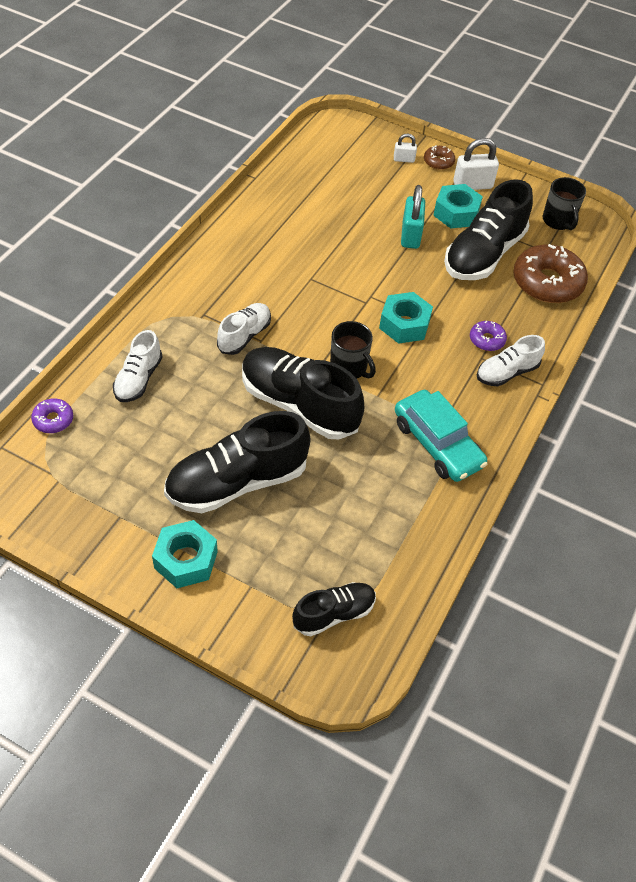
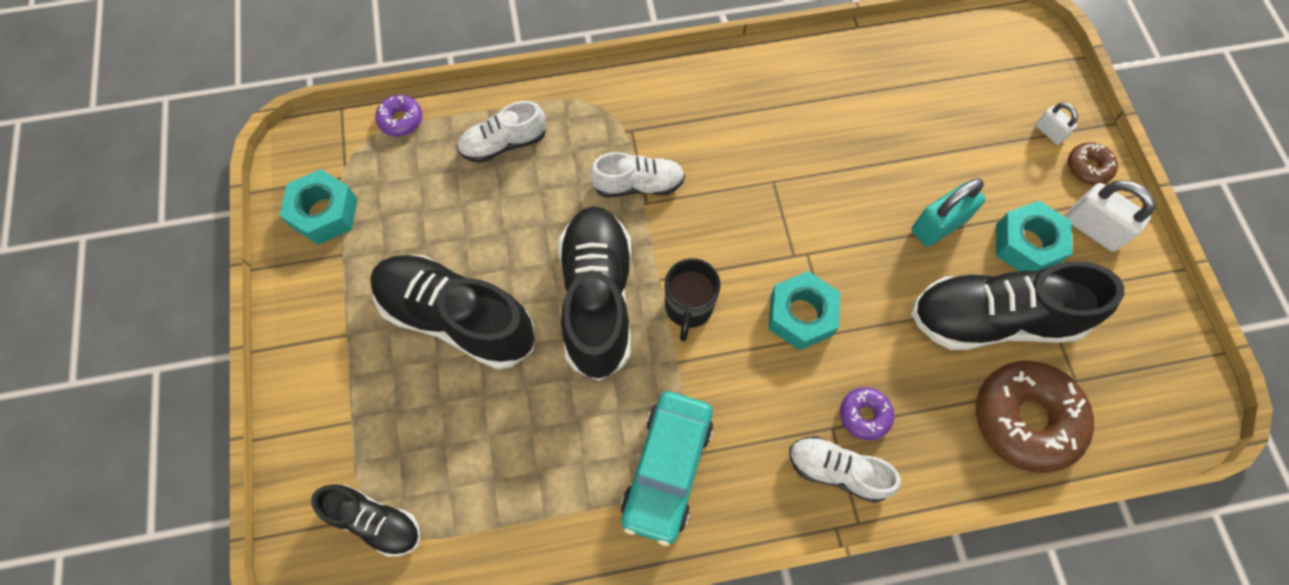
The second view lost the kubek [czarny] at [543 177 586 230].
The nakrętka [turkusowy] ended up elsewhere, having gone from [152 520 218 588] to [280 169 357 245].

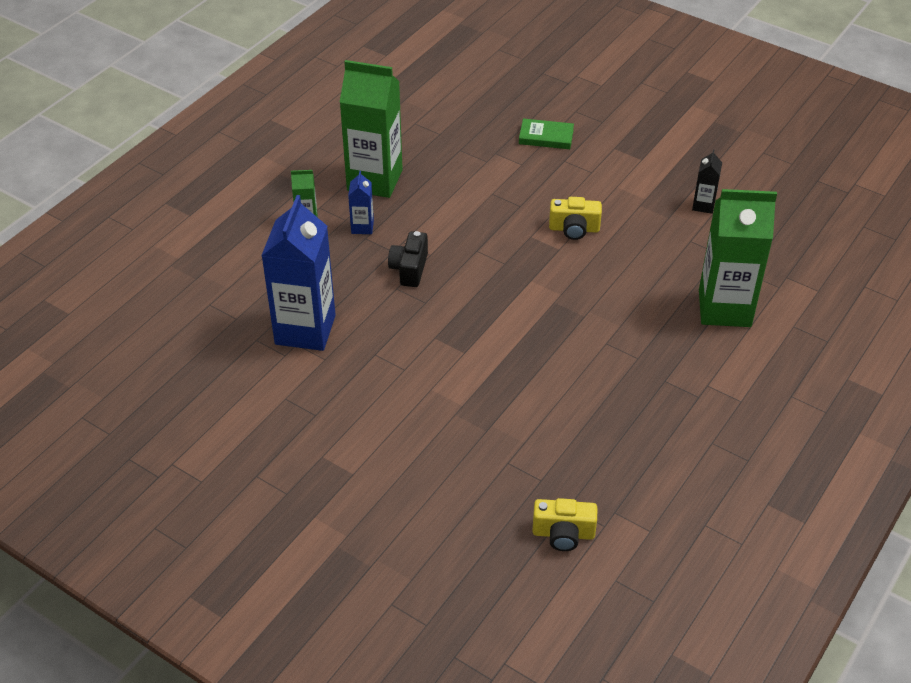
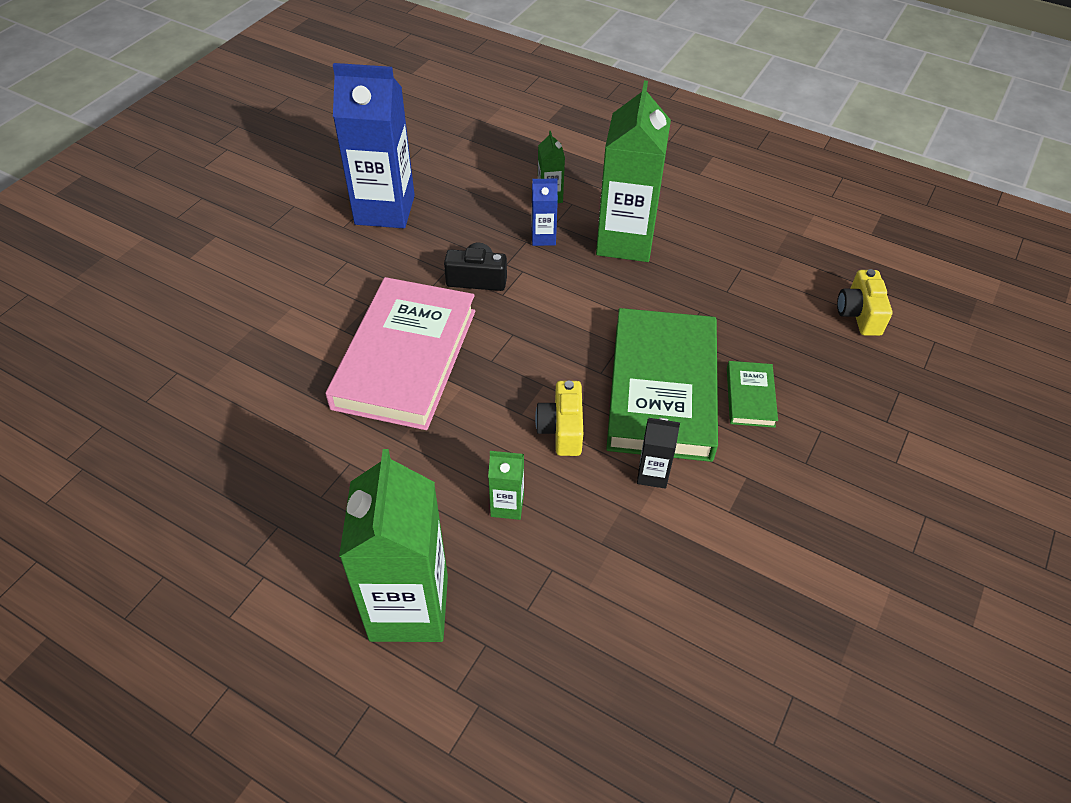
The second view gained the książka [różowy] at [325 277 476 430].
The second view gained the karton mleka [zielony] at [488 451 524 520].
The second view gained the książka [zielony] at [606 308 718 462].
The aparat fotograficzny [żółty] ended up elsewhere, having gone from [533 498 597 551] to [837 269 892 336].
The karton mleka [czarny] ended up elsewhere, having gone from [692 150 722 214] to [637 418 680 489].

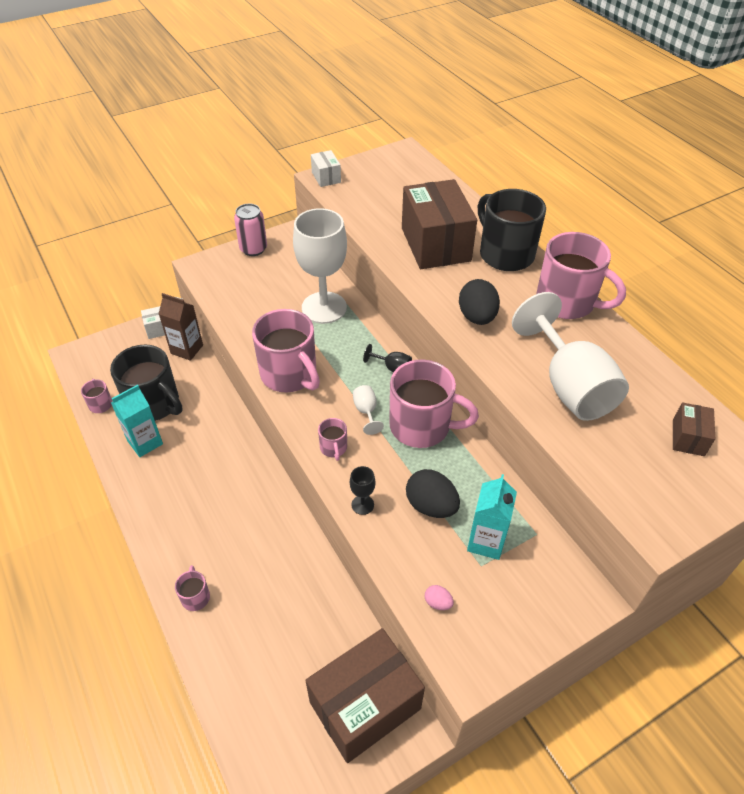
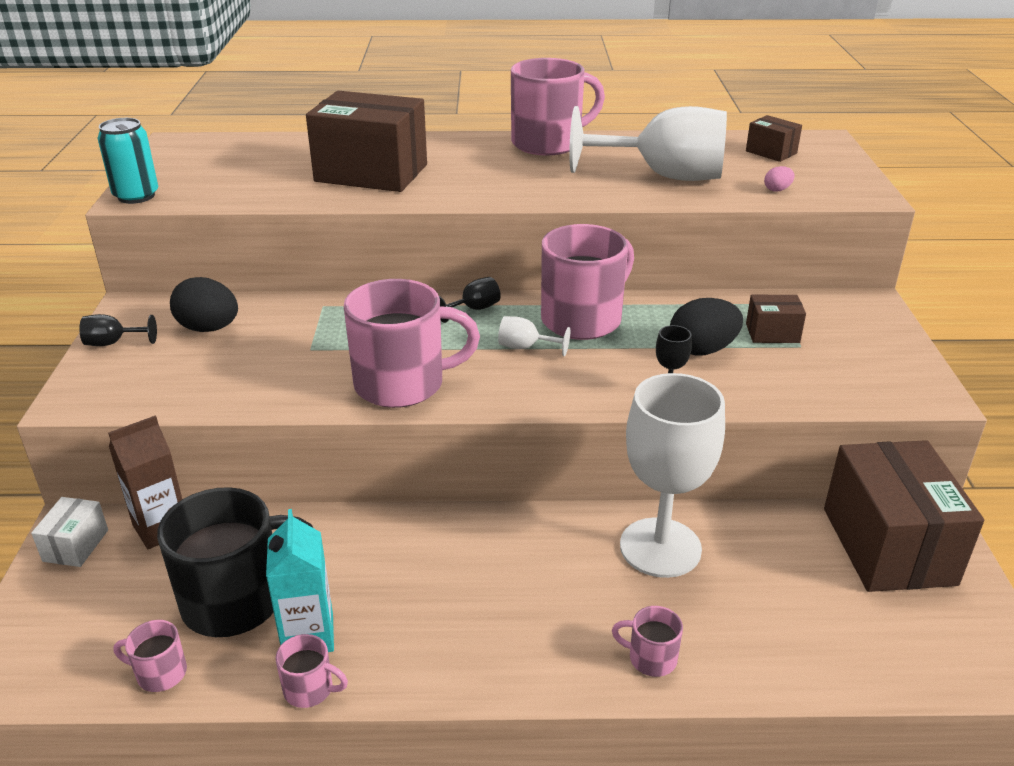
The second view lost the kubek [czarny] at [478 189 546 271].
The kielich [biały] ended up elsewhere, having gone from [293 208 347 324] to [620 373 725 578].
The kubek [różowy] ended up elsewhere, having gone from [318 418 347 461] to [276 634 348 708].
The jajko [różowy] ended up elsewhere, having gone from [425 585 454 610] to [764 166 795 192].
The jajko [czarny] ended up elsewhere, having gone from [459 279 500 325] to [170 277 238 332].
Where the puszka [różowy] stood at [234 204 267 256], the kielich [czarny] came to stand at [79 314 157 346].
Where the pudełko [biały] stood at [311 150 341 187], the puszka [turkusowy] came to stand at [98 118 158 204].
Where the karton mleka [turkusowy] stood at [467 474 517 560], the pudełko [brązowy] came to stand at [746 295 806 343].

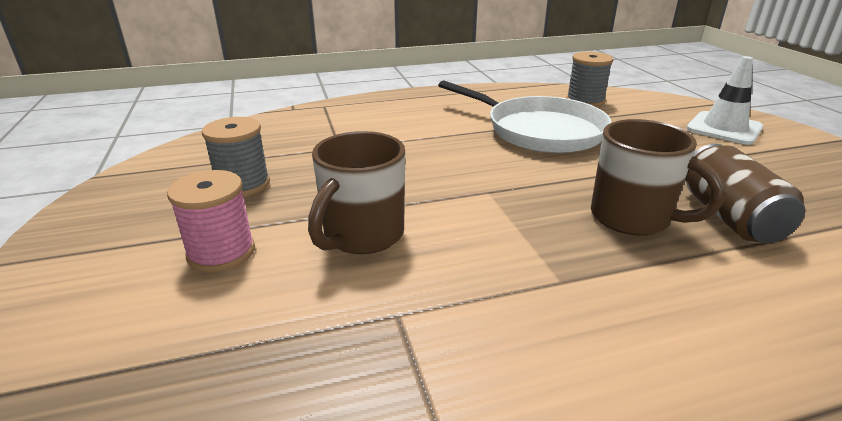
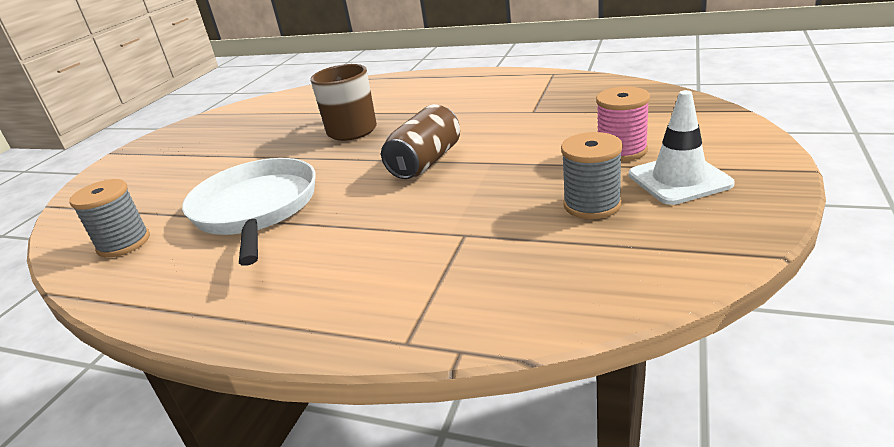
The second view lost the kubek [brązowy] at [308 131 405 254].
The puszka [brązowy] ended up elsewhere, having gone from [685 144 805 243] to [381 104 460 179].
The pachołek [biały] ended up elsewhere, having gone from [687 56 763 145] to [629 90 735 205].

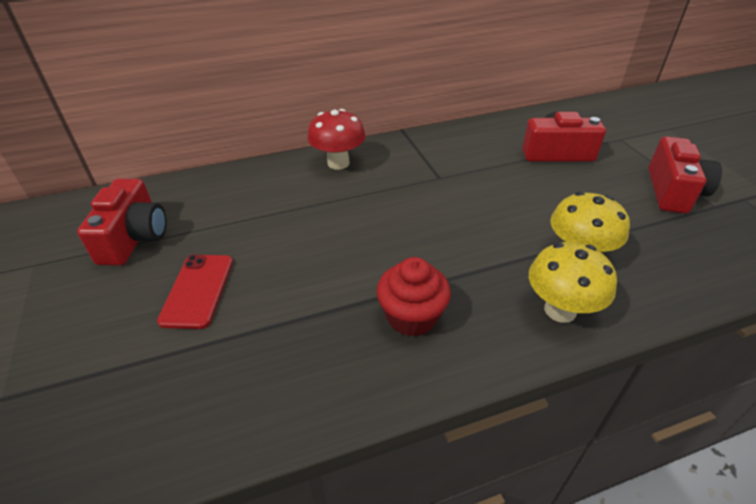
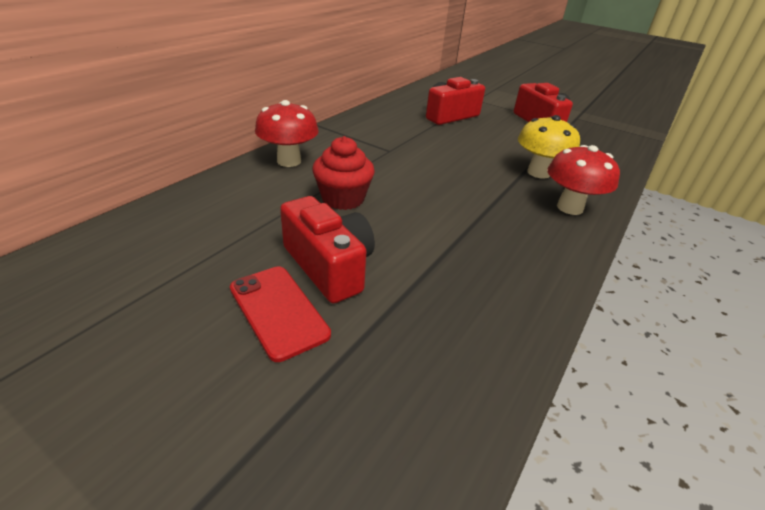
The aparat fotograficzny [czerwony] ended up elsewhere, having gone from [77 179 167 265] to [280 196 375 303].
The muffinka [czerwony] ended up elsewhere, having gone from [377 257 451 337] to [312 136 375 210].
What was the grzyb [żółty] at [529 242 617 323] turned into the grzyb [czerwony] at [547 145 620 215].

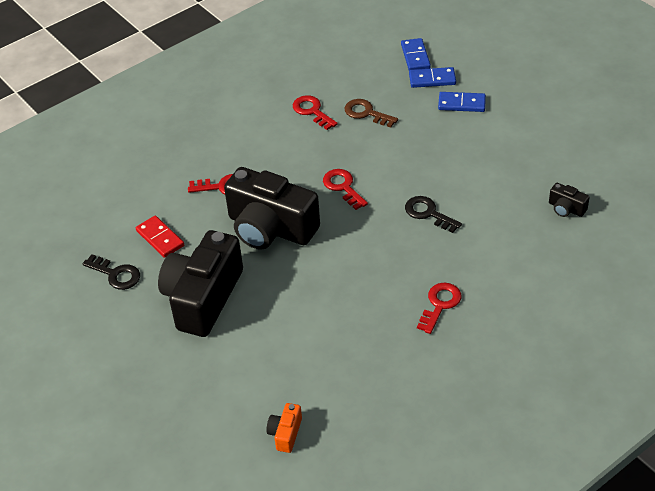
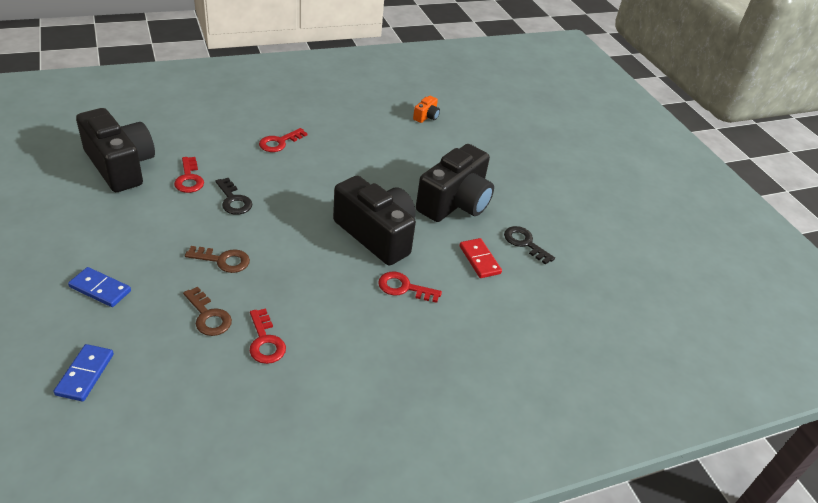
The second view lost the kostka domina [niebieski] at [409 67 456 88].
The second view gained the klucz [brązowy] at [185 246 250 273].
The klucz [czerwony] ended up elsewhere, having gone from [323 169 368 210] to [174 157 204 193].
The size of the aparat fotograficzny [czarny] at [549 183 590 217] changed by a factor of 2.42.

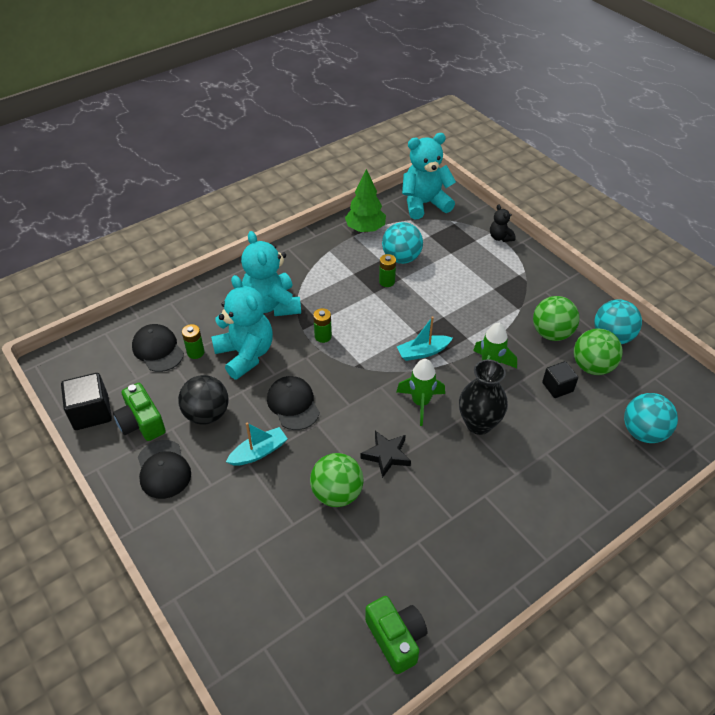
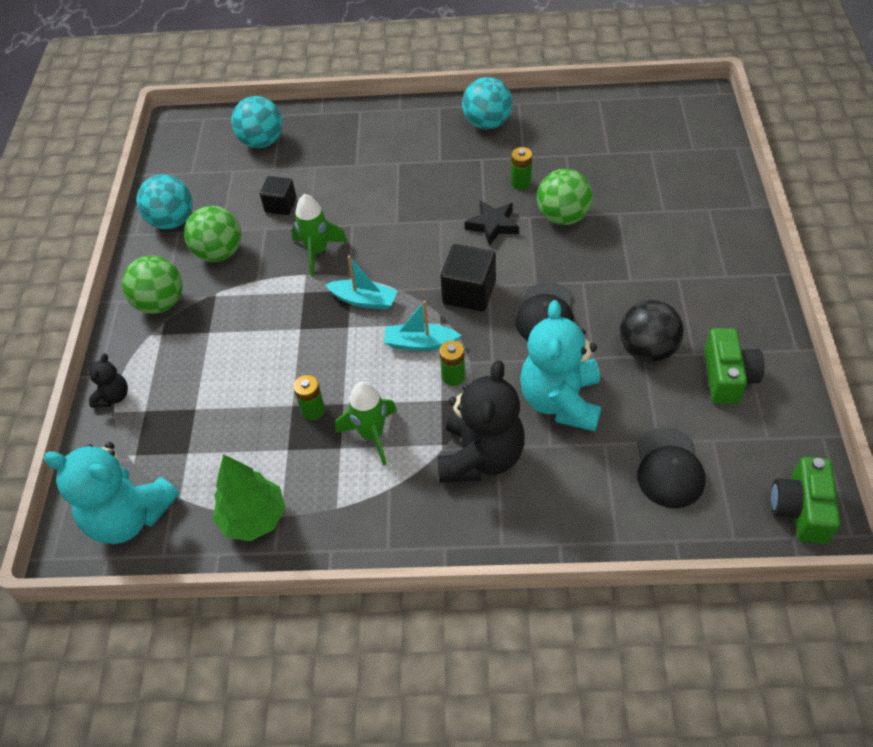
The second view lost the czapka [czarny] at [138 440 191 499].
The second view lost the wazon [czarny] at [459 360 508 435].
The sześcian [czarny] ended up elsewhere, having gone from [61 373 112 430] to [440 244 496 312].
The bateria [zielony] ended up elsewhere, having gone from [182 324 205 359] to [511 147 532 190].
The łódka [turkusowy] ended up elsewhere, having gone from [226 422 288 466] to [384 301 461 351].
The aparat fotograficzny [zielony] ended up elsewhere, having gone from [365 596 427 674] to [770 457 840 544].
The piłka [turkusowy] ended up elsewhere, having gone from [382 222 423 264] to [462 77 512 130].
The rakieta [zielony] ended up elsewhere, having gone from [397 359 445 426] to [335 382 397 466].
The piłka [zielony] ended up elsewhere, having gone from [574 328 623 375] to [122 256 182 314].
What was the miś [turkusowy] at [241 231 301 316] turned into the miś [czarny] at [438 360 525 483].

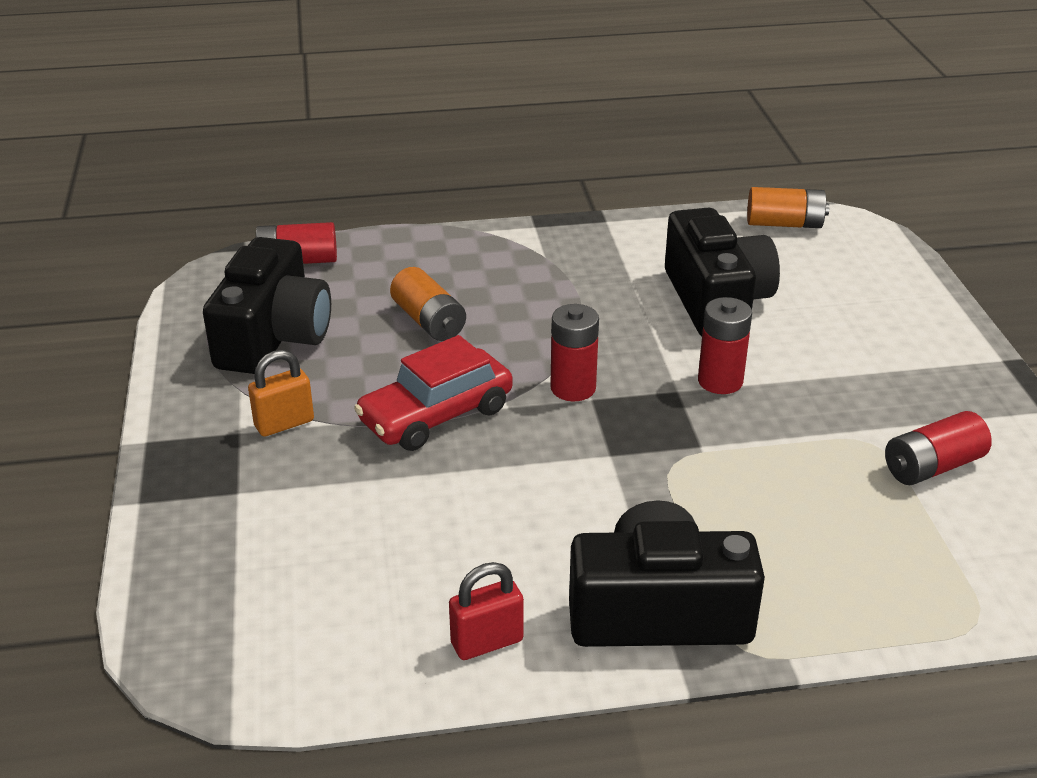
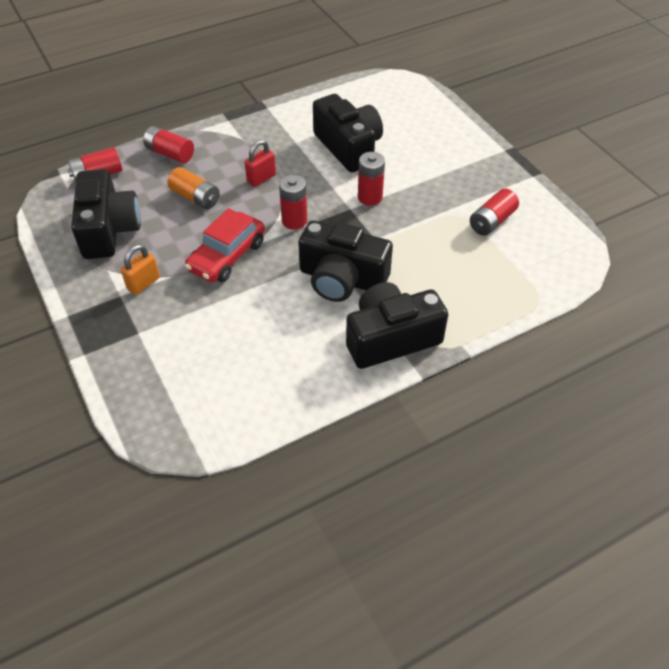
The second view lost the bateria [pomarańczowy] at [747 187 830 228].
The second view gained the bateria [czerwony] at [143 126 194 163].
The second view gained the aparat fotograficzny [czarny] at [298 220 393 302].
The kłódka [czerwony] ended up elsewhere, having gone from [449 562 524 660] to [245 140 276 187].

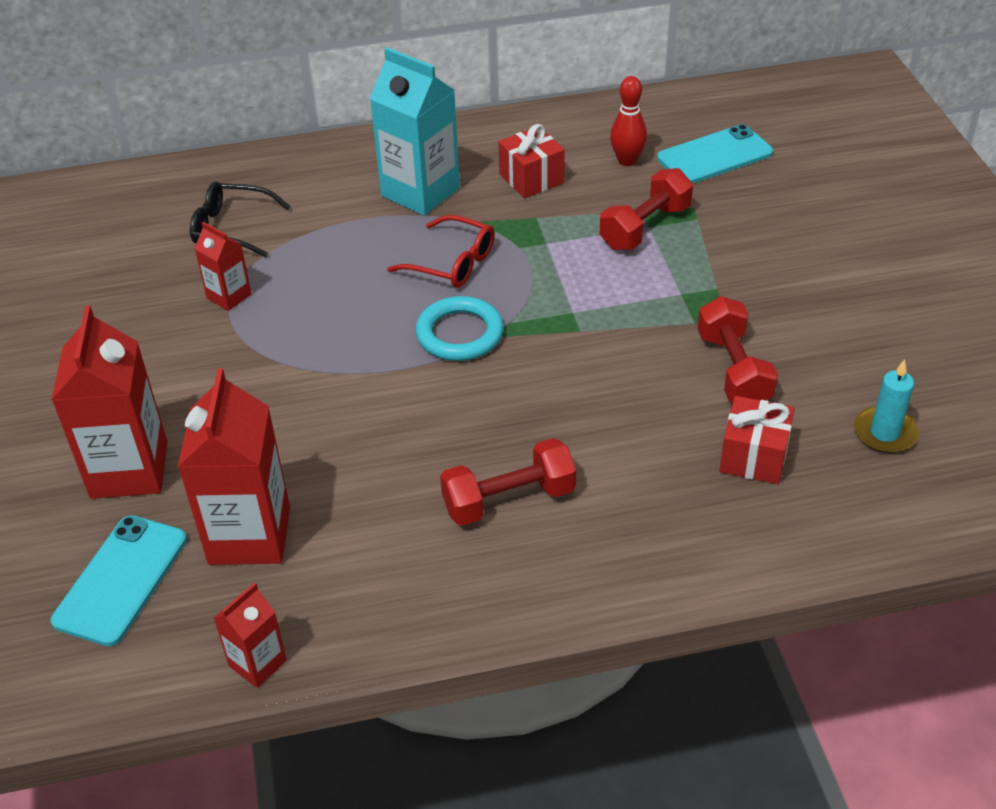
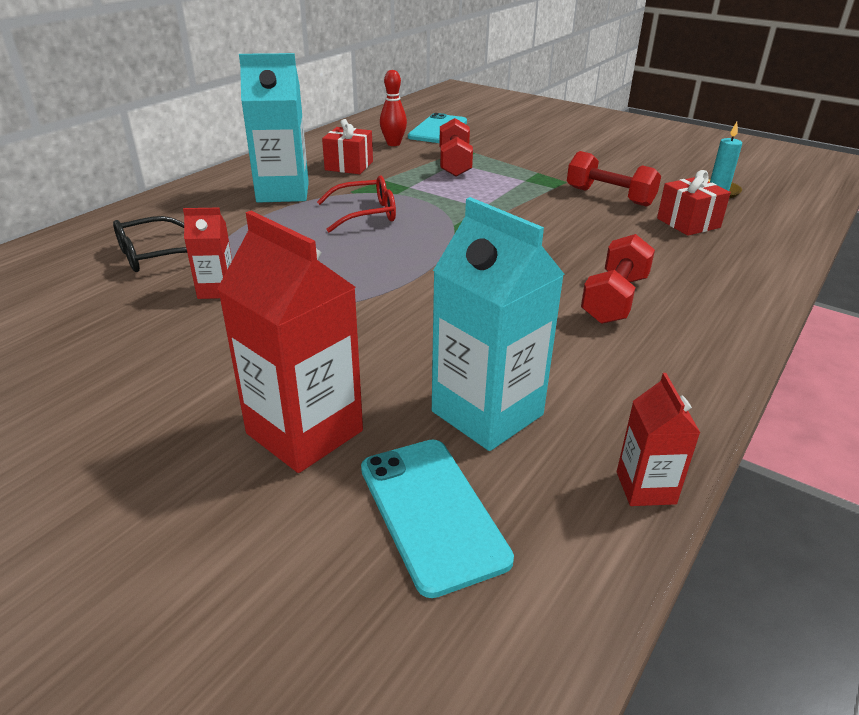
The second view lost the pierścień [turkusowy] at [416 296 504 361].
What was the karton mleka [czerwony] at [178 368 290 565] turned into the karton mleka [turkusowy] at [432 197 564 451].

